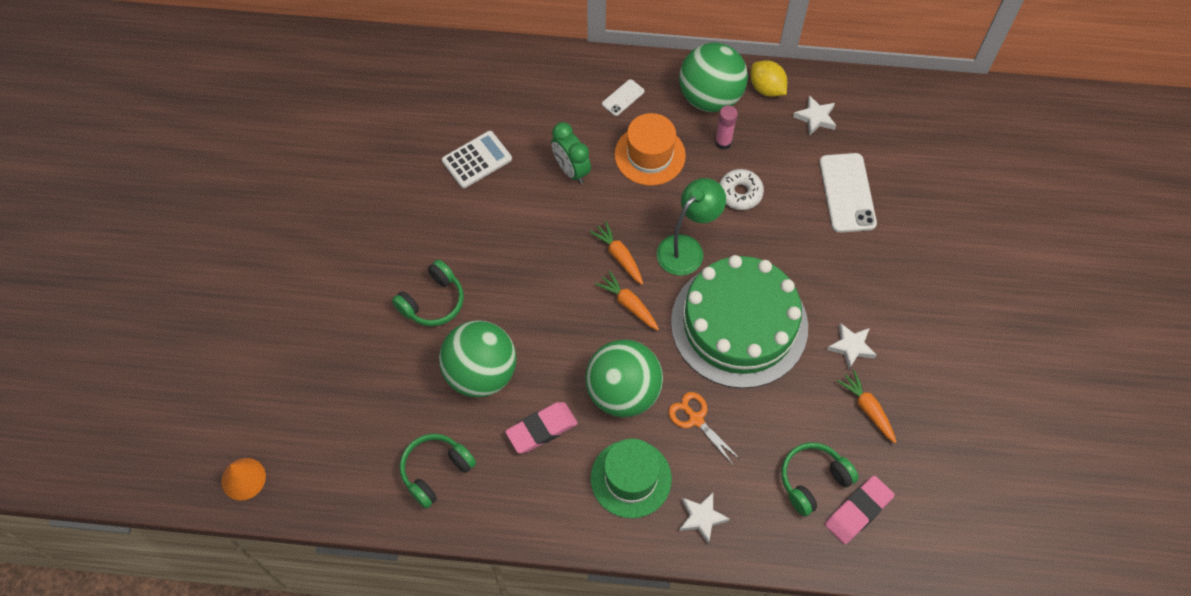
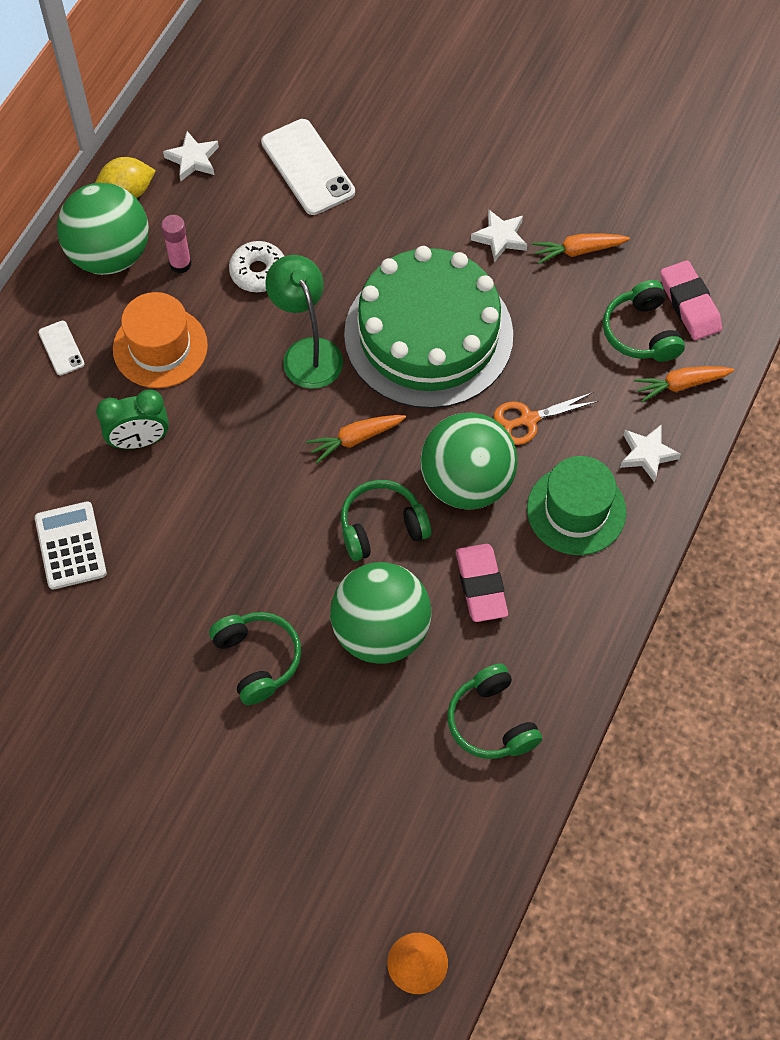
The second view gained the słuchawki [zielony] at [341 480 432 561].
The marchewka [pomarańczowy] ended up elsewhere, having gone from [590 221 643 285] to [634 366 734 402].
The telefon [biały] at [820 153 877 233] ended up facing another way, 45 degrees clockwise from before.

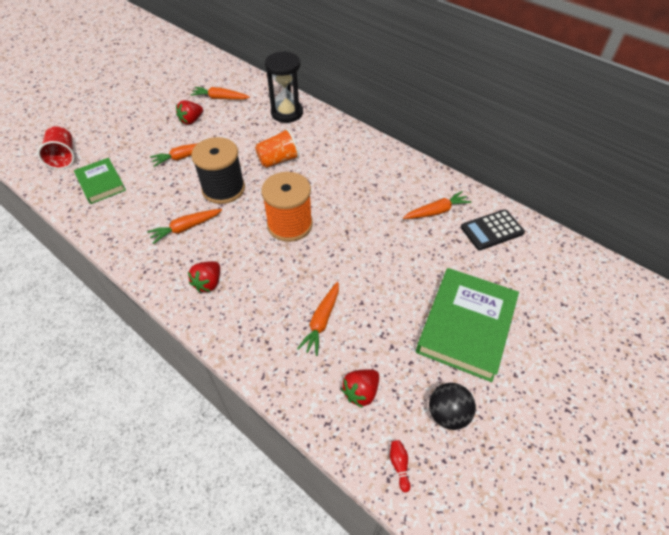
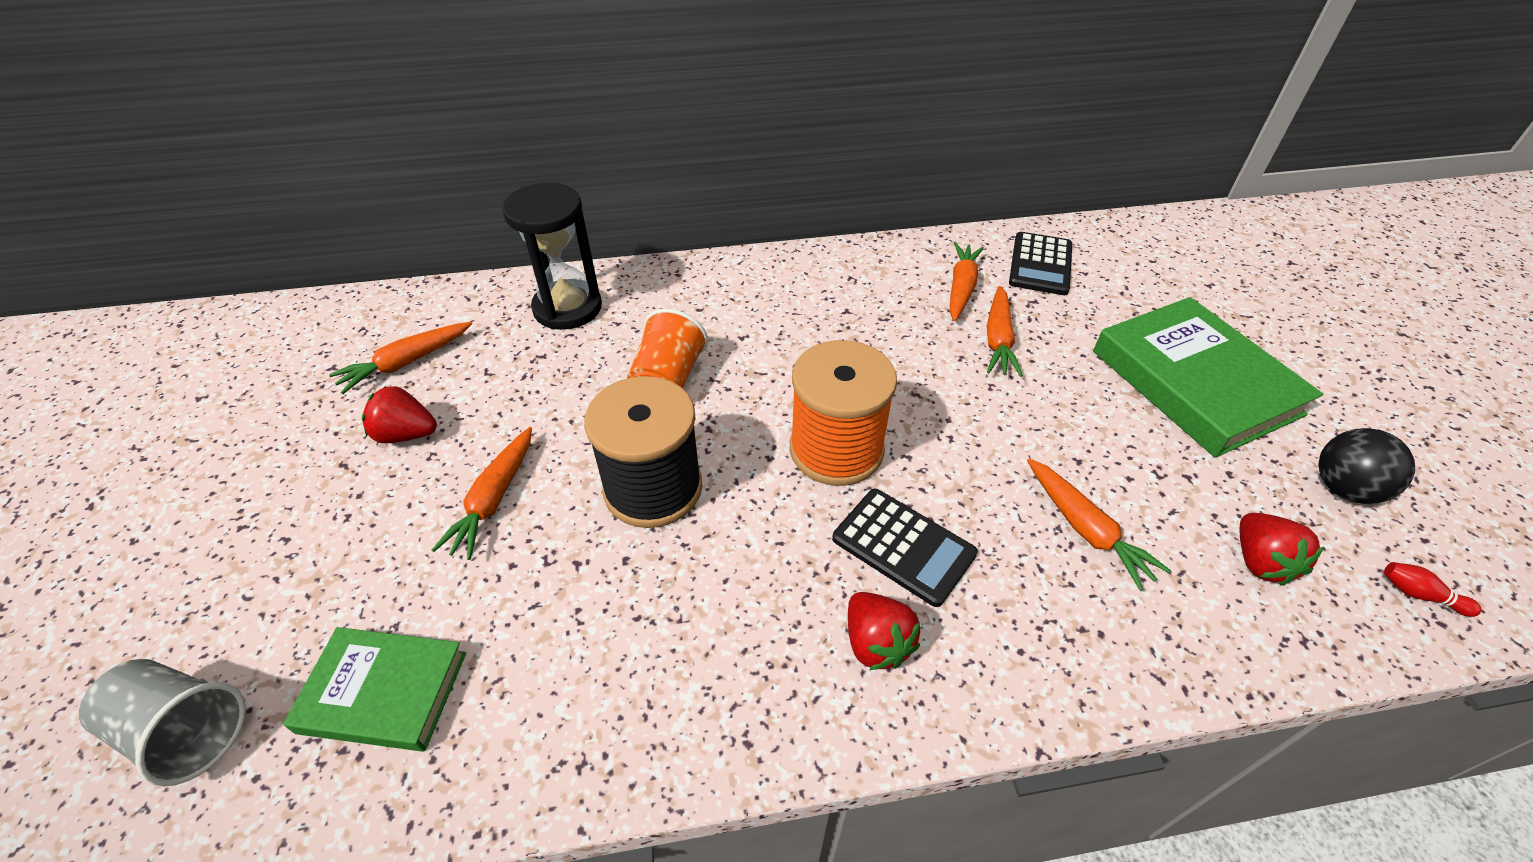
The second view gained the kalkulator [czarny] at [832 489 978 607].
The marchewka [pomarańczowy] ended up elsewhere, having gone from [147 209 222 244] to [987 286 1023 377].
What was the szklanka [czerwony] at [38 126 75 169] turned into the szklanka [szary] at [79 659 246 787].
The truskawka [czerwony] at [176 100 203 125] ended up facing another way, 105 degrees clockwise from before.

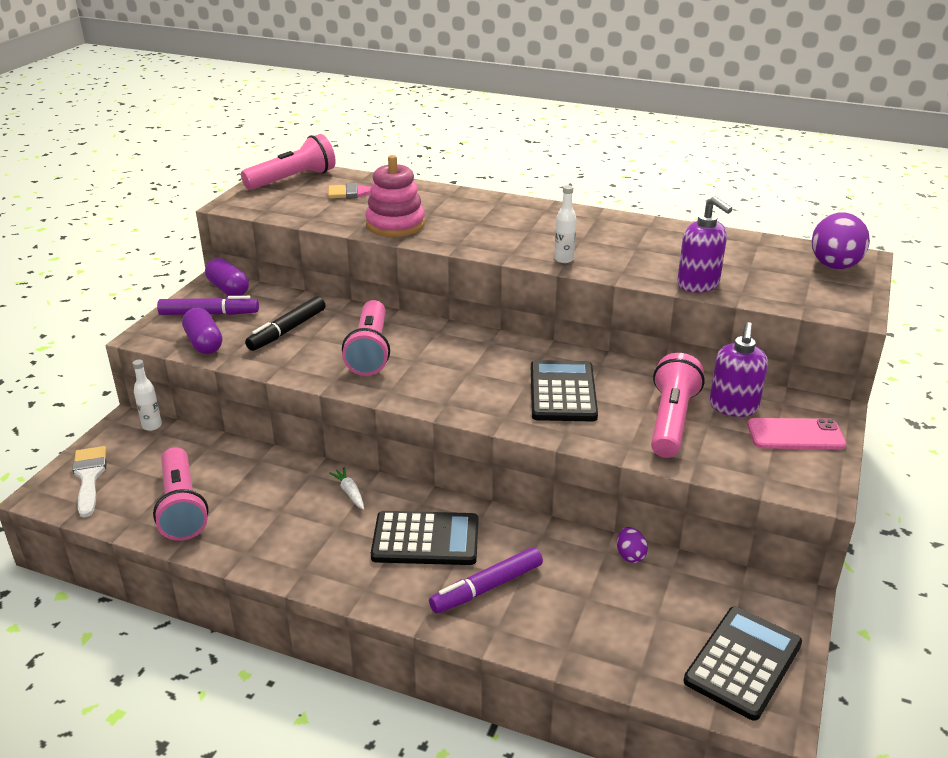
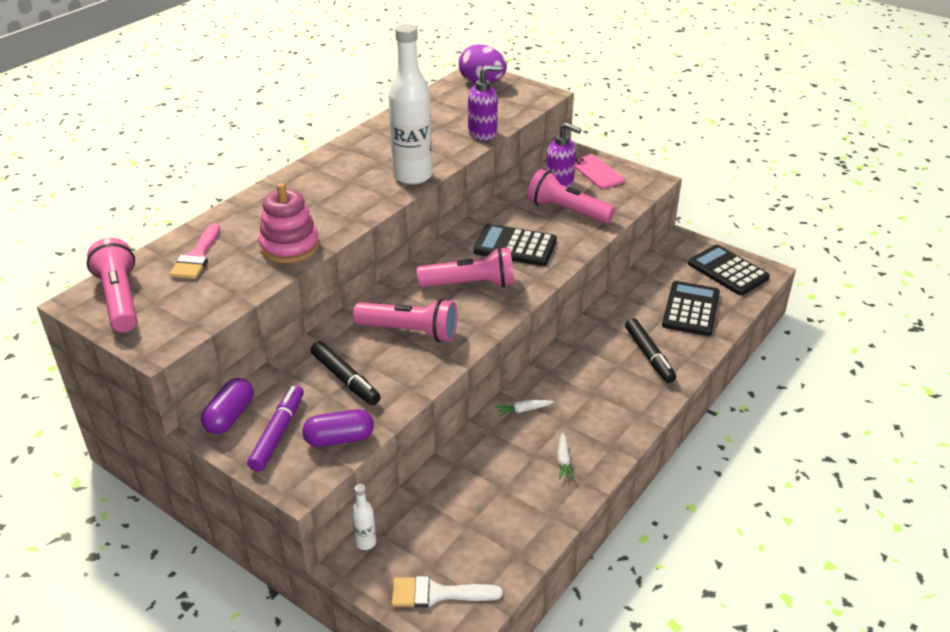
The second view lost the jajko [fioletowy] at [617 527 648 563].
The second view gained the marchewka [biały] at [557 433 575 479].
The latarka [różowy] ended up elsewhere, having gone from [153 447 209 541] to [417 247 514 288].
The kalkulator [czarny] ended up elsewhere, having gone from [371 511 479 565] to [662 281 720 336].
What was the flamaster [fioletowy] at [429 547 543 613] turned into the flamaster [czarny] at [625 318 676 383].
The kapsułka [fioletowy] at [205 258 249 296] ended up facing another way, 45 degrees counterclockwise from before.
The telefon [różowy] at [747 418 846 450] ended up facing another way, 45 degrees counterclockwise from before.
The size of the butelka [biały] at [554 185 577 263] changed by a factor of 2.37.

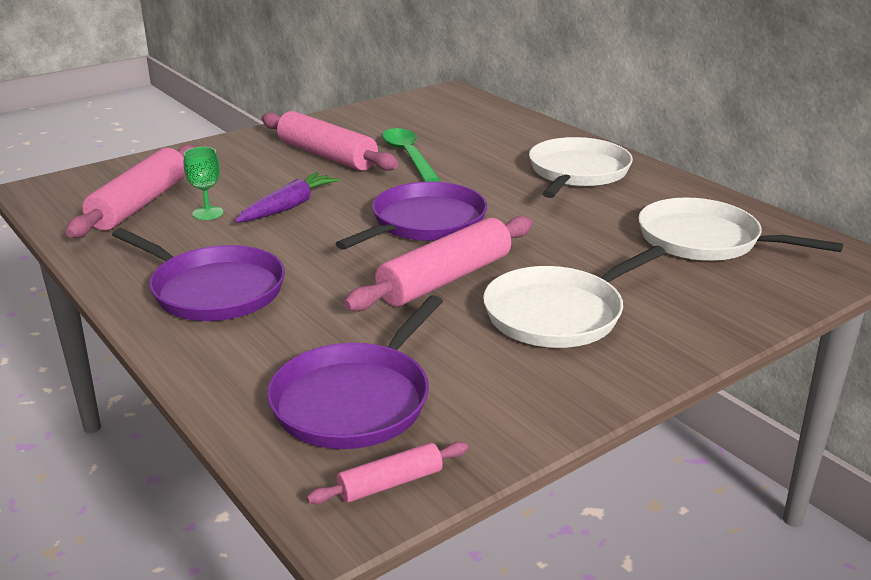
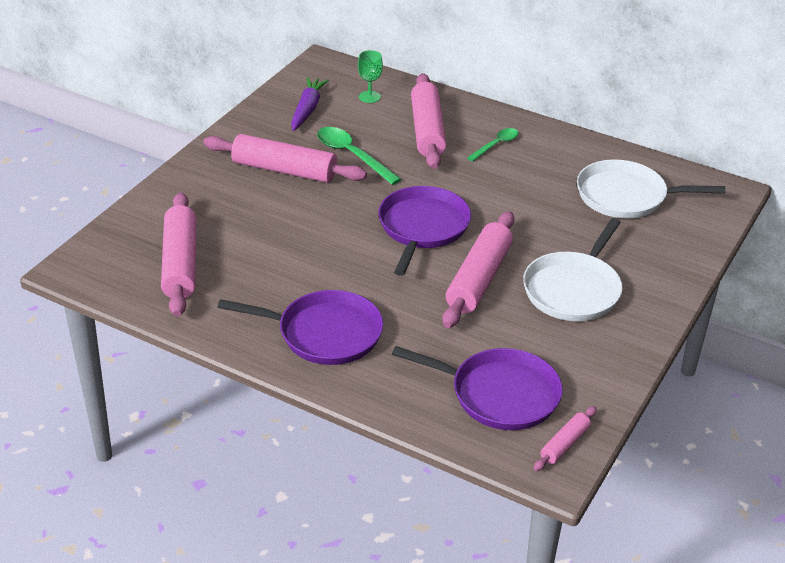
The second view gained the wałek do ciasta [różowy] at [411 73 446 169].
The kielich [zielony] ended up elsewhere, having gone from [184 147 223 220] to [358 50 383 103].
The marchewka [fioletowy] ended up elsewhere, having gone from [235 172 340 223] to [291 77 329 131].
Where the patelnia [biały] stood at [529 137 633 198], the łyżka [zielony] came to stand at [467 128 519 162].
The patelnia [fioletowy] at [267 295 443 449] ended up facing another way, 75 degrees counterclockwise from before.

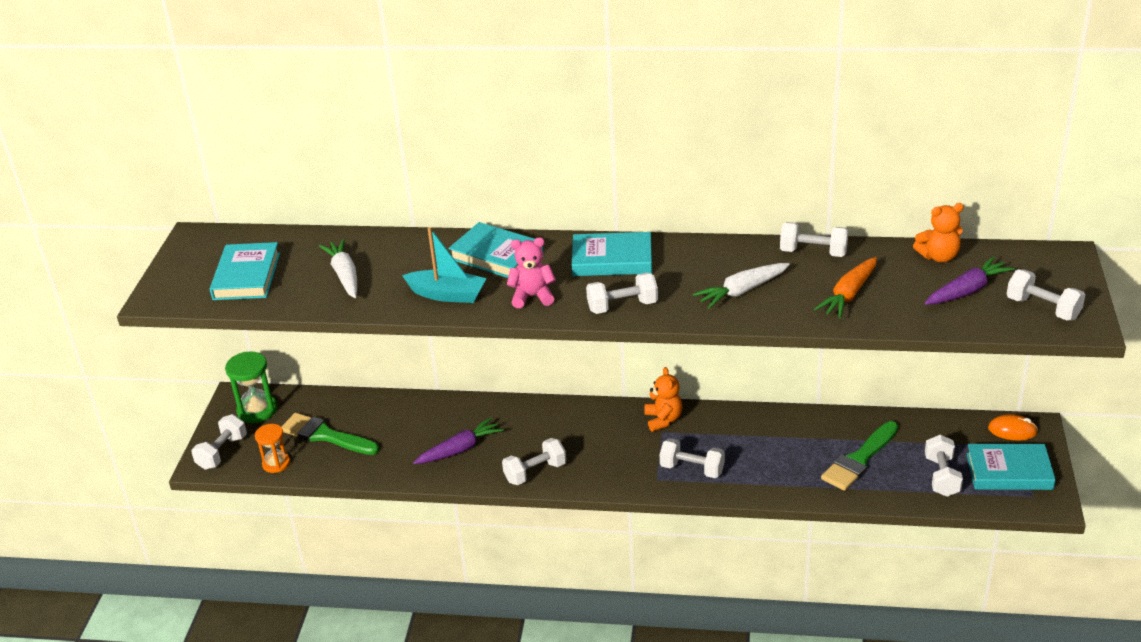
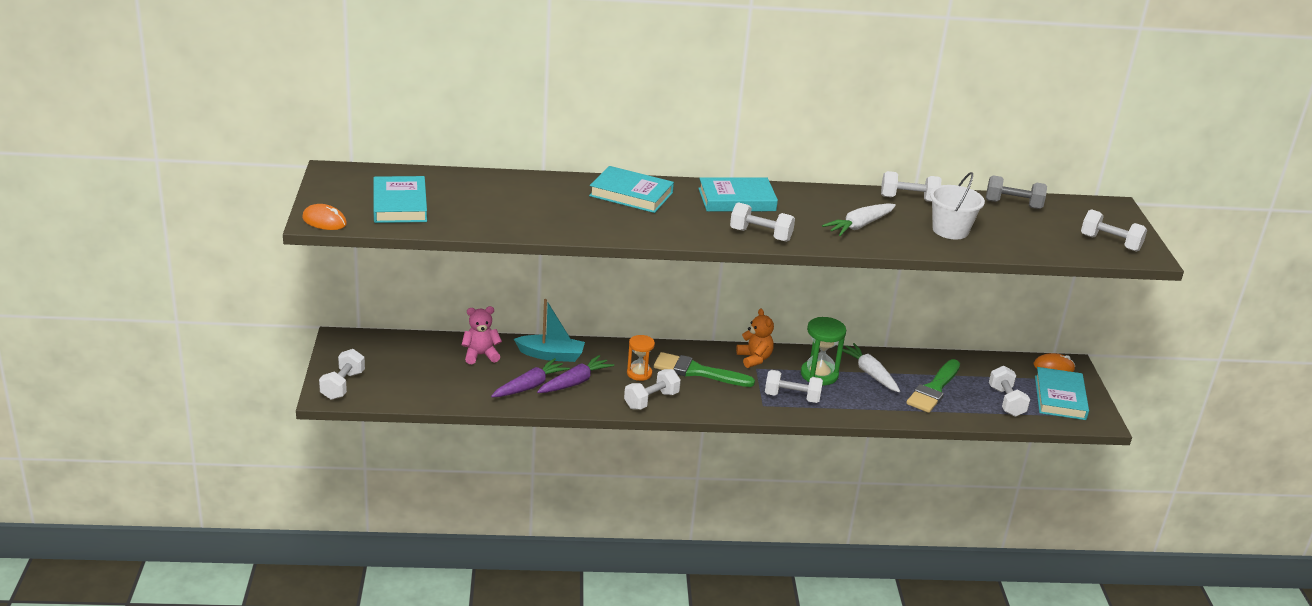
The second view gained the myszka [pomarańczowy] at [302 204 347 230].
The klepsydra [zielony] ended up elsewhere, having gone from [225 352 277 423] to [801 317 846 385].
The klepsydra [pomarańczowy] ended up elsewhere, having gone from [255 424 290 473] to [627 335 655 381].
The pędzel [zielony] ended up elsewhere, having gone from [281 413 379 455] to [654 352 755 387].
The marchewka [biały] ended up elsewhere, having gone from [319 239 357 298] to [837 343 900 392].
The łódka [turkusowy] ended up elsewhere, having gone from [402 227 487 303] to [514 299 585 362].
The miś [różowy] ended up elsewhere, having gone from [507 237 556 308] to [462 306 502 364].
The marchewka [fioletowy] ended up elsewhere, having gone from [925 256 1015 305] to [491 358 570 397].
Where the marchewka [pomarańczowy] stood at [814 257 877 318], the wiadro [biały] came to stand at [930 172 985 239].
Where the miś [pomarańczowy] stood at [913 203 964 262], the hantel [szary] came to stand at [986 175 1047 209].
The hantel [biały] at [586 273 658 314] ended up facing another way, 45 degrees clockwise from before.
The książka [turkusowy] at [966 444 1056 490] ended up facing another way, 75 degrees counterclockwise from before.

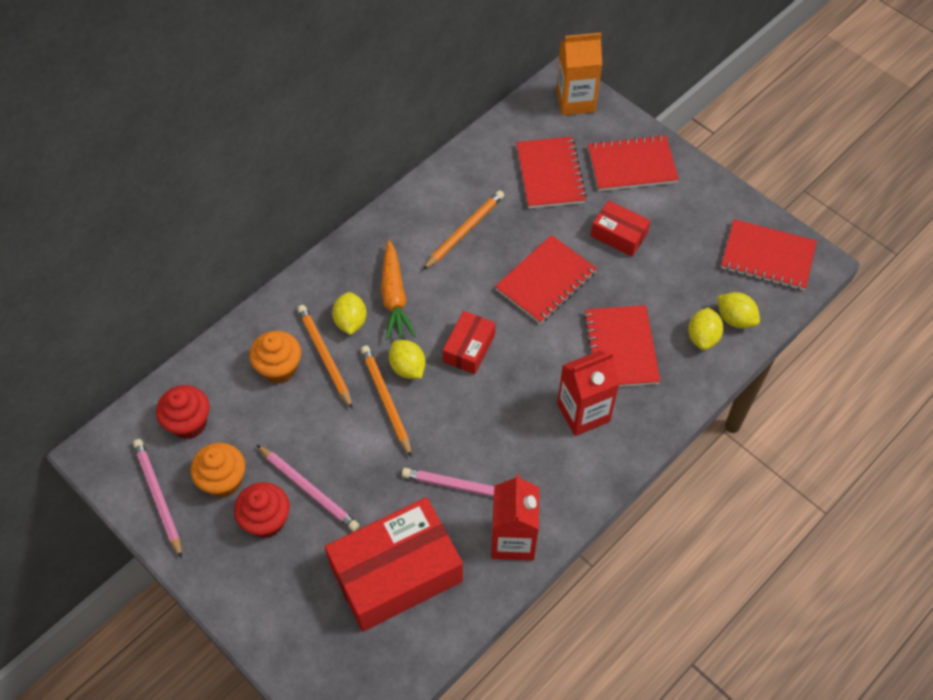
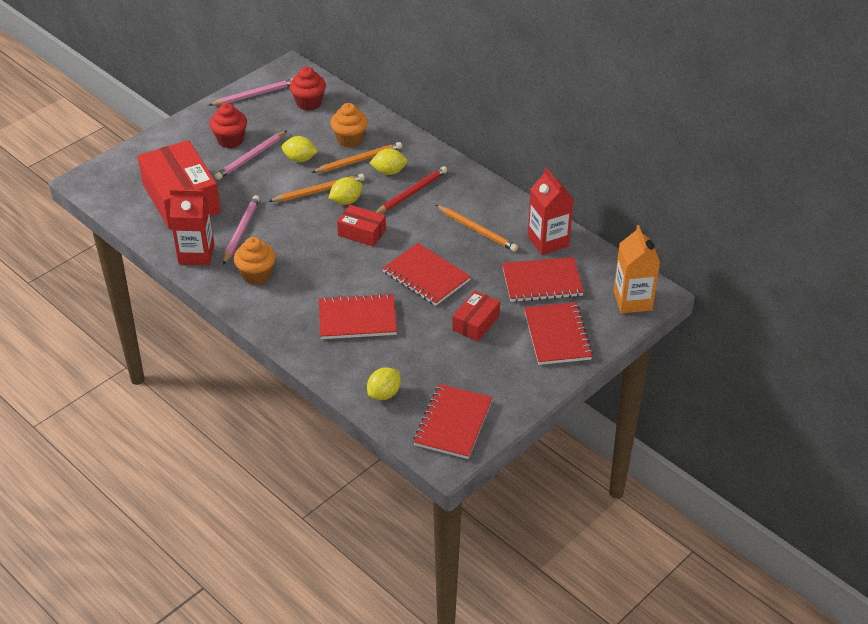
The muffinka [pomarańczowy] ended up elsewhere, having gone from [190 443 245 498] to [234 237 276 285].
The karton mleka [czerwony] ended up elsewhere, having gone from [557 350 620 436] to [528 168 573 255].
The cytryna [żółty] ended up elsewhere, having gone from [688 307 724 350] to [282 136 318 162].
Where the marchewka [pomarańczowy] stood at [381 240 416 340], the ołówek [czerwony] came to stand at [376 166 447 214].

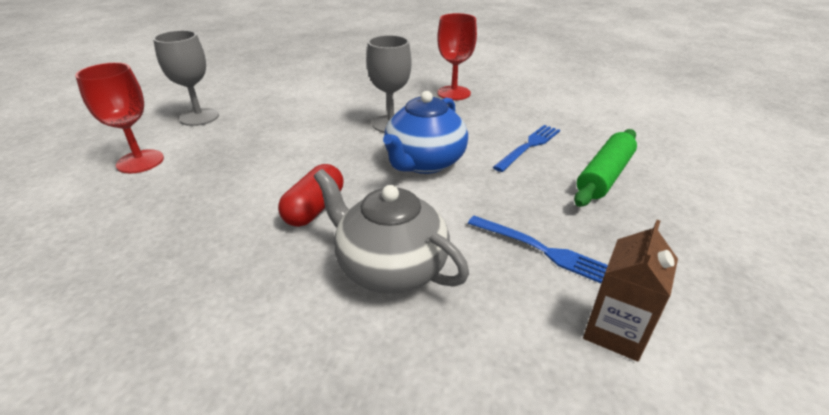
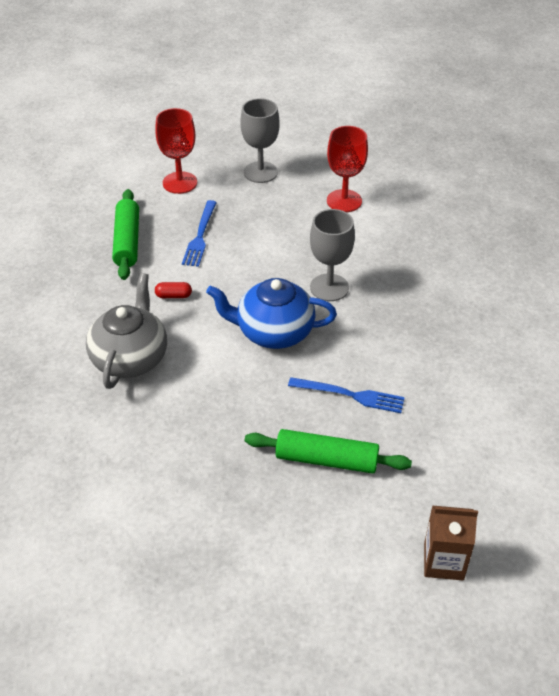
The second view gained the wałek do ciasta [zielony] at [112 189 139 280].
The kielich [czerwony] ended up elsewhere, having gone from [437 13 477 100] to [327 126 368 212].
The widelec [niebieski] ended up elsewhere, having gone from [468 216 608 283] to [182 200 217 267].
The karton mleka [brązowy] ended up elsewhere, having gone from [583 220 678 361] to [424 506 478 580].
The size of the kapsułka [czerwony] at [278 164 343 227] changed by a factor of 0.56.

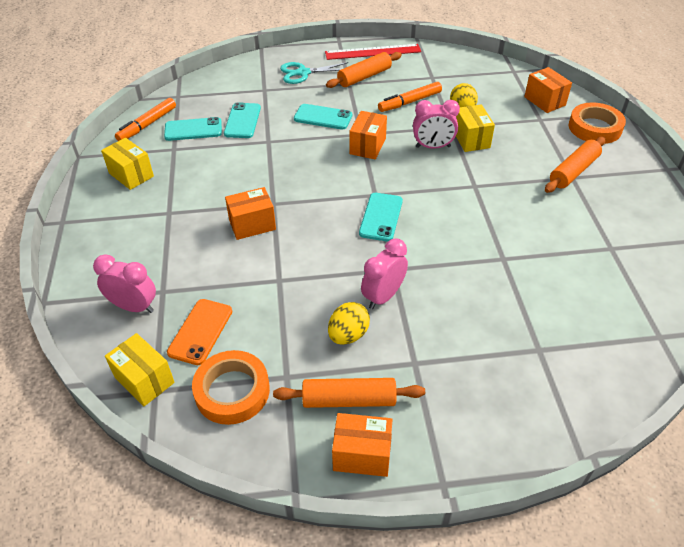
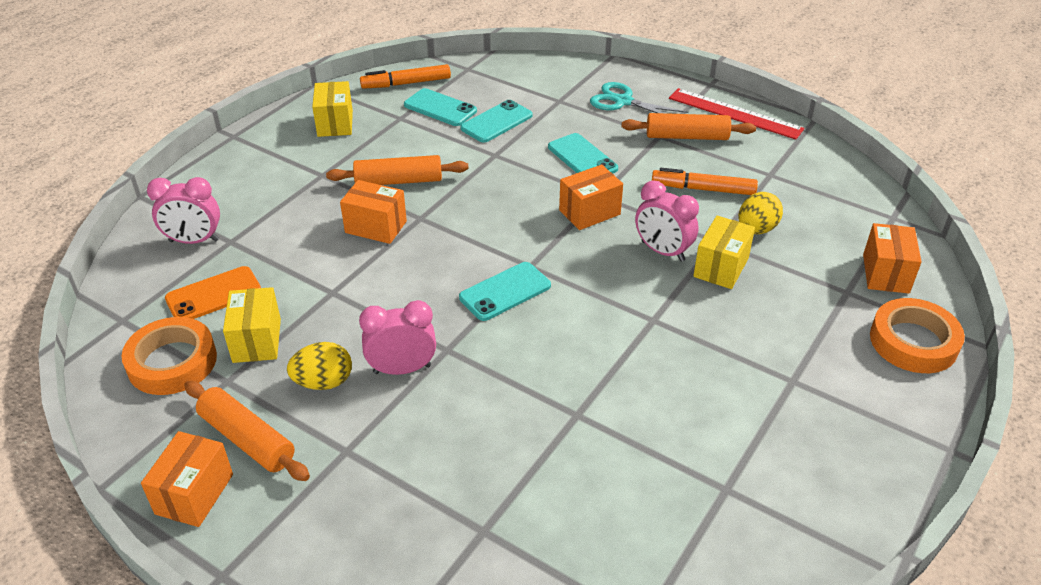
The pudełko [żółty] ended up elsewhere, having gone from [105 333 175 406] to [223 287 281 363].
The wałek do ciasta [pomarańczowy] ended up elsewhere, having gone from [545 137 606 193] to [326 155 469 185].
The budzik [różowy] at [93 254 156 313] ended up facing another way, 120 degrees clockwise from before.
The pudełko [pomarańczowy] at [332 413 392 477] ended up facing another way, 60 degrees clockwise from before.

